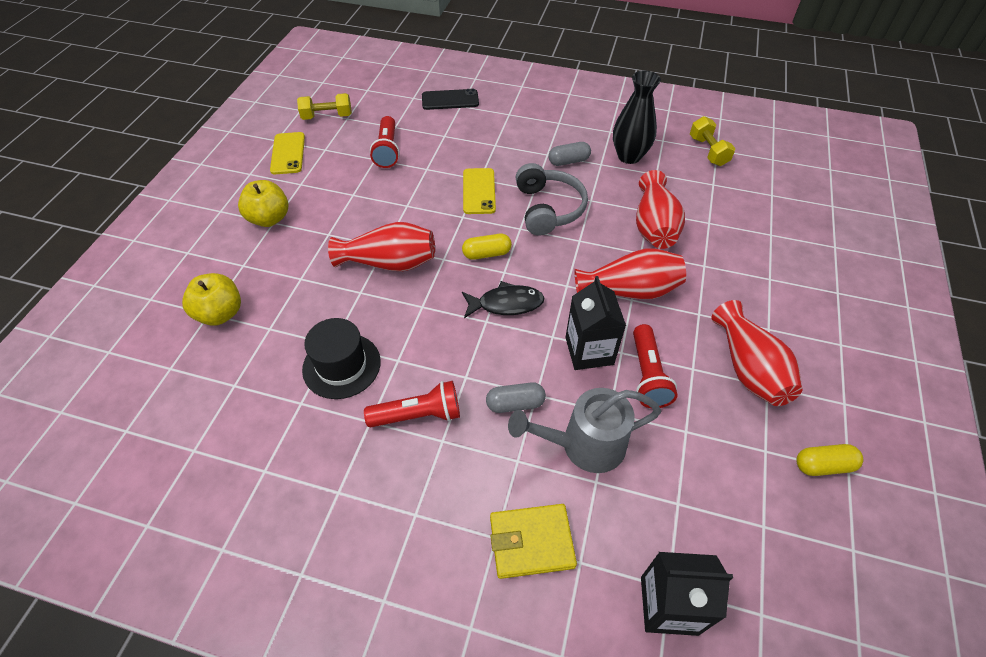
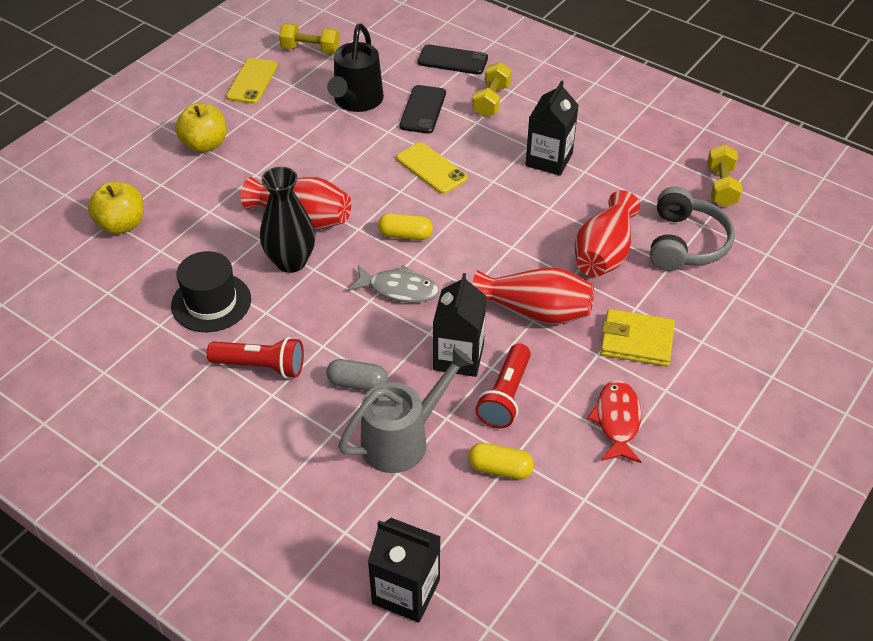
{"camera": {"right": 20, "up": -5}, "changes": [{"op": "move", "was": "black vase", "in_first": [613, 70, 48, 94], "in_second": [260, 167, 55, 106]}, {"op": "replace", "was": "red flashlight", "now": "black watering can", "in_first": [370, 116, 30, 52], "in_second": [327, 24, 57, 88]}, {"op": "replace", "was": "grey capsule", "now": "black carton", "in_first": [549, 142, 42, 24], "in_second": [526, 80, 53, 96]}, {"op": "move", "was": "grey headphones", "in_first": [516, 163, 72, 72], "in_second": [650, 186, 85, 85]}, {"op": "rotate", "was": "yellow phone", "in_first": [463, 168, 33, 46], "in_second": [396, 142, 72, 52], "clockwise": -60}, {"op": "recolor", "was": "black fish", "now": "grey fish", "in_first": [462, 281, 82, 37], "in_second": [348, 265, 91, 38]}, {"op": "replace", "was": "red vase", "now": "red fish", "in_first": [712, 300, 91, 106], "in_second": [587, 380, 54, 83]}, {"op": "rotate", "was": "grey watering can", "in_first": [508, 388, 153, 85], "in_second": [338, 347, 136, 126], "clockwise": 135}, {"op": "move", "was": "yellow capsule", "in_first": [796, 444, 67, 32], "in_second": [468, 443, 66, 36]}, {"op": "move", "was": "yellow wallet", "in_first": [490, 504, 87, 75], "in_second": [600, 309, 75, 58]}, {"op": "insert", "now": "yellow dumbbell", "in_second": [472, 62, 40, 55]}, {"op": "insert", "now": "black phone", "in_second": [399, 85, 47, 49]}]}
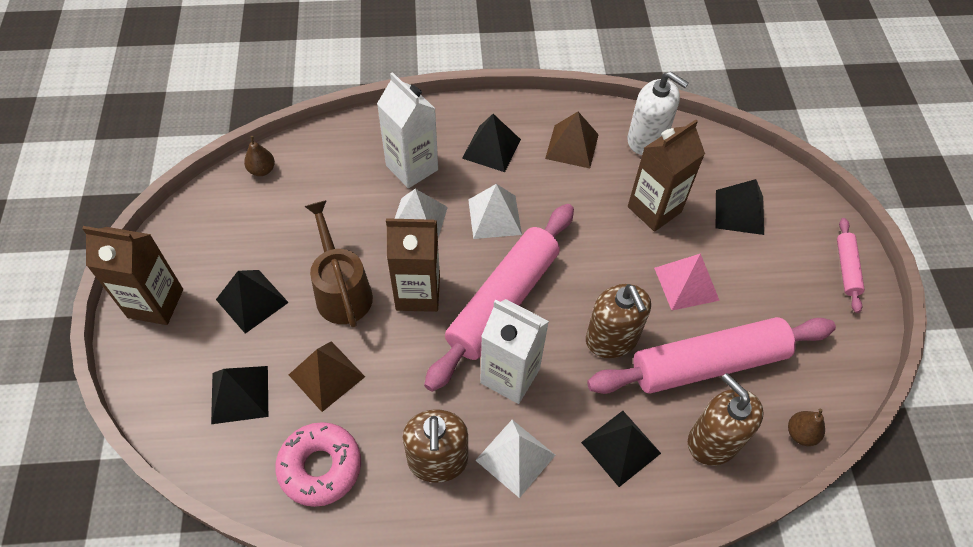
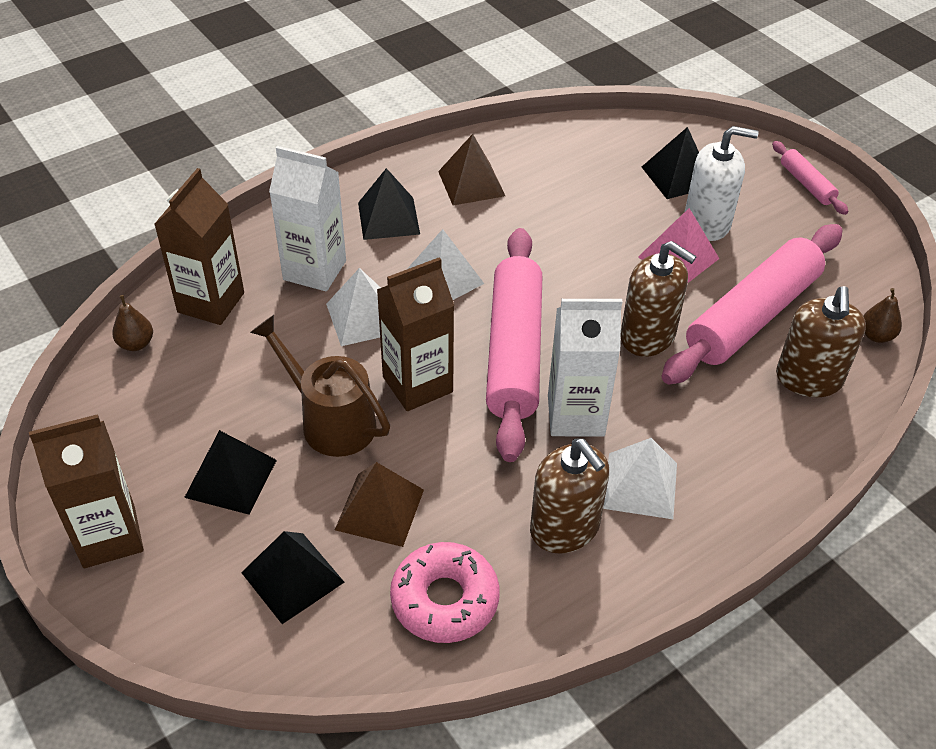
{"camera": {"right": -30, "up": -10}, "changes": [{"op": "move", "was": "white soap dispenser", "in_first": [627, 71, 62, 84], "in_second": [685, 126, 74, 115]}, {"op": "move", "was": "brown carton", "in_first": [628, 119, 77, 113], "in_second": [154, 168, 90, 157]}, {"op": "rotate", "was": "brown soap dispenser", "in_first": [688, 373, 76, 93], "in_second": [776, 286, 90, 111], "clockwise": -105}, {"op": "delete", "was": "black pyramid", "in_first": [581, 411, 80, 76]}]}
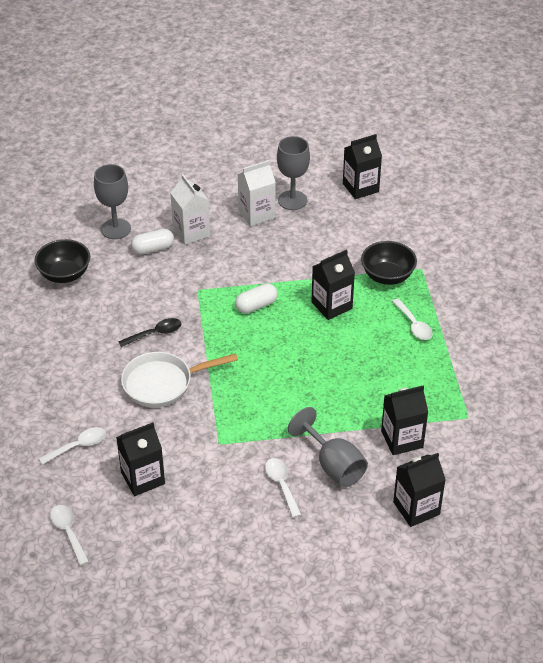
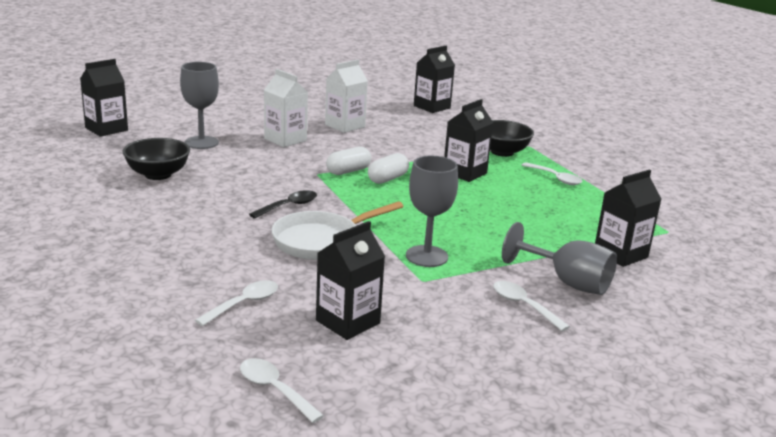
{"camera": {"right": -20, "up": -20}, "changes": [{"op": "move", "was": "grey goblet", "in_first": [277, 136, 33, 74], "in_second": [406, 156, 52, 111]}, {"op": "move", "was": "white capsule", "in_first": [131, 229, 43, 26], "in_second": [326, 147, 45, 28]}, {"op": "move", "was": "black carton", "in_first": [393, 453, 53, 74], "in_second": [80, 59, 48, 78]}]}
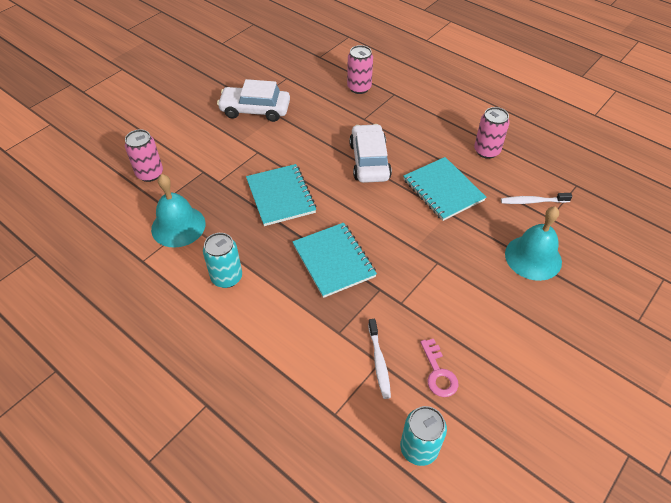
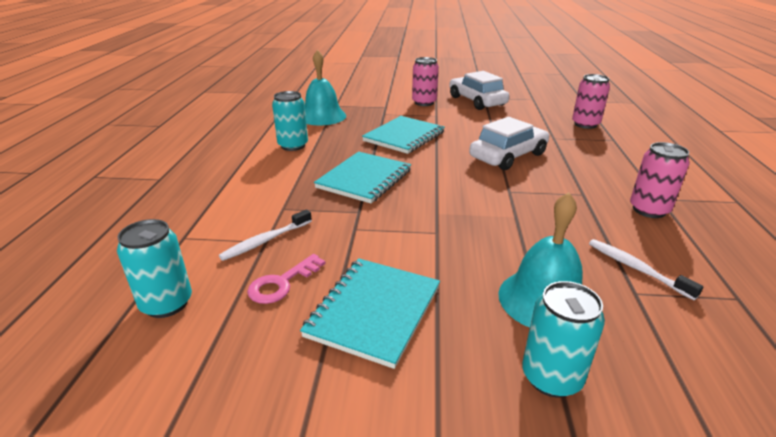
{"camera": {"right": 55, "up": -20}, "changes": [{"op": "move", "was": "pink can", "in_first": [125, 129, 38, 53], "in_second": [412, 57, 27, 49]}, {"op": "move", "was": "turquoise notebook", "in_first": [404, 157, 82, 64], "in_second": [300, 258, 140, 111]}, {"op": "insert", "now": "turquoise can", "in_second": [522, 281, 83, 117]}]}
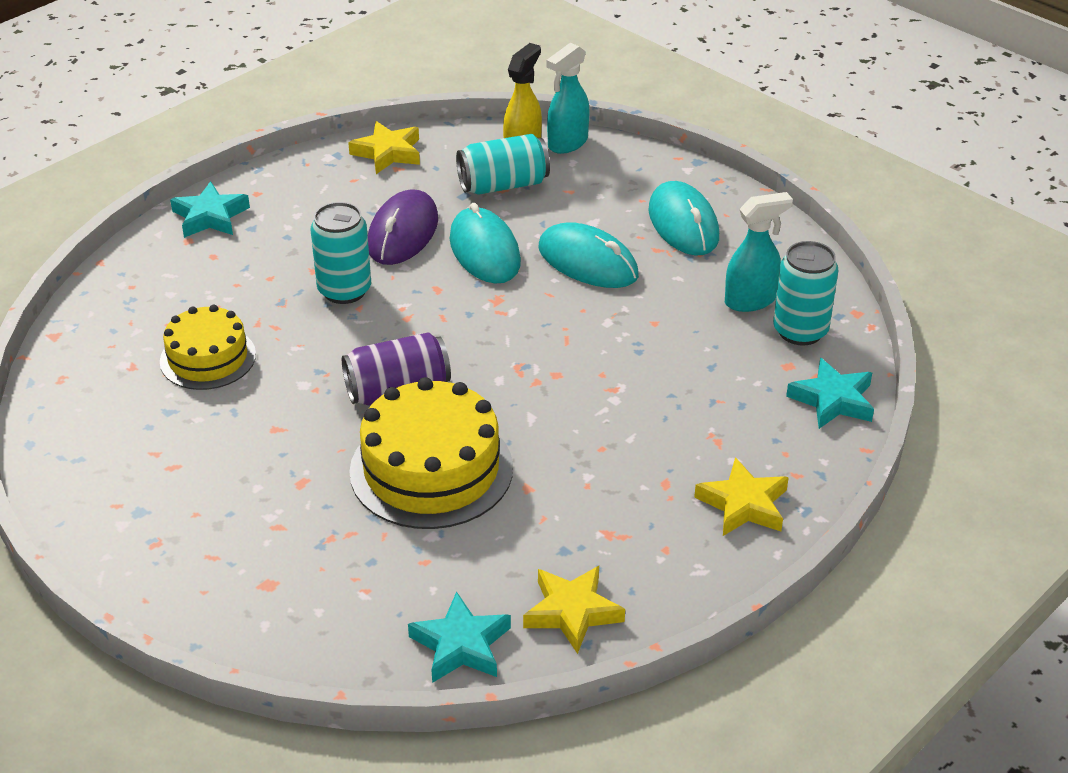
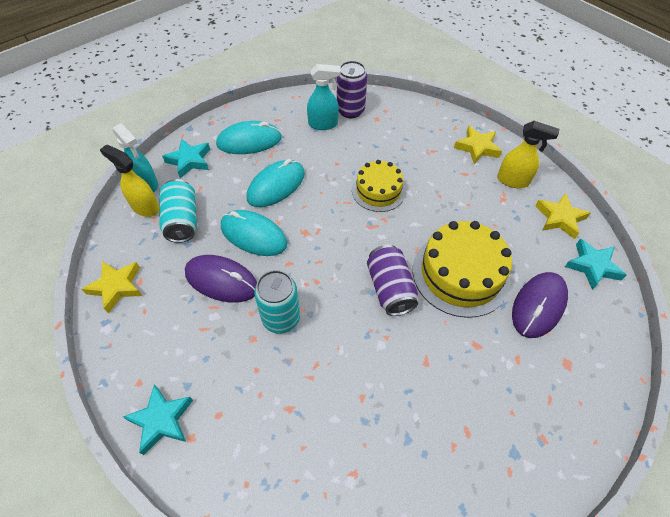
{"camera": {"right": -85, "up": 15}, "changes": [{"op": "rotate", "was": "turquoise spray bottle", "in_first": [725, 192, 68, 120], "in_second": [307, 64, 34, 66], "clockwise": 105}, {"op": "rotate", "was": "turquoise mouse", "in_first": [450, 203, 71, 81], "in_second": [221, 210, 66, 46], "clockwise": 45}, {"op": "recolor", "was": "turquoise can", "now": "purple can", "in_first": [773, 241, 66, 104], "in_second": [337, 61, 30, 57]}, {"op": "move", "was": "yellow cake", "in_first": [160, 305, 96, 85], "in_second": [352, 160, 54, 52]}, {"op": "move", "was": "turquoise star", "in_first": [786, 358, 88, 71], "in_second": [162, 139, 48, 39]}, {"op": "insert", "now": "yellow spray bottle", "in_second": [497, 121, 62, 67]}, {"op": "insert", "now": "purple mouse", "in_second": [512, 272, 56, 66]}]}
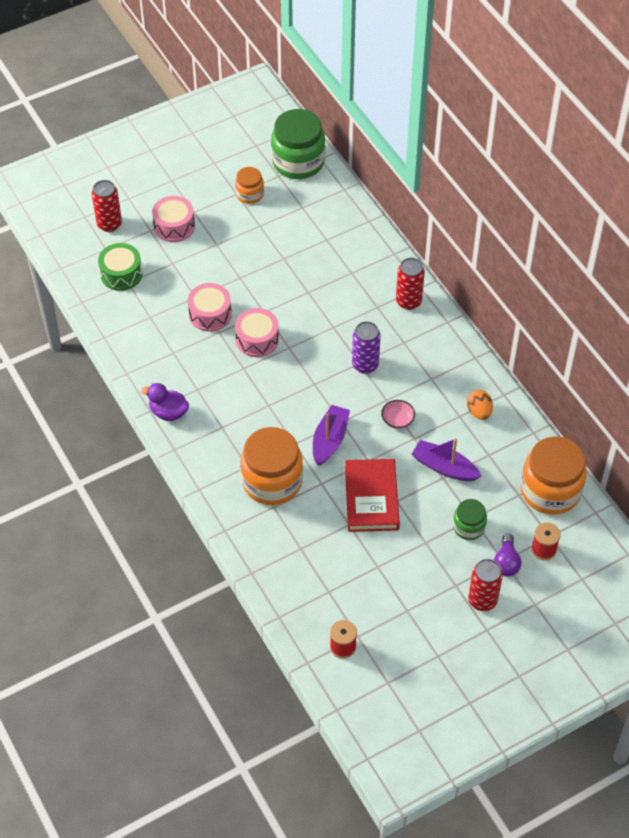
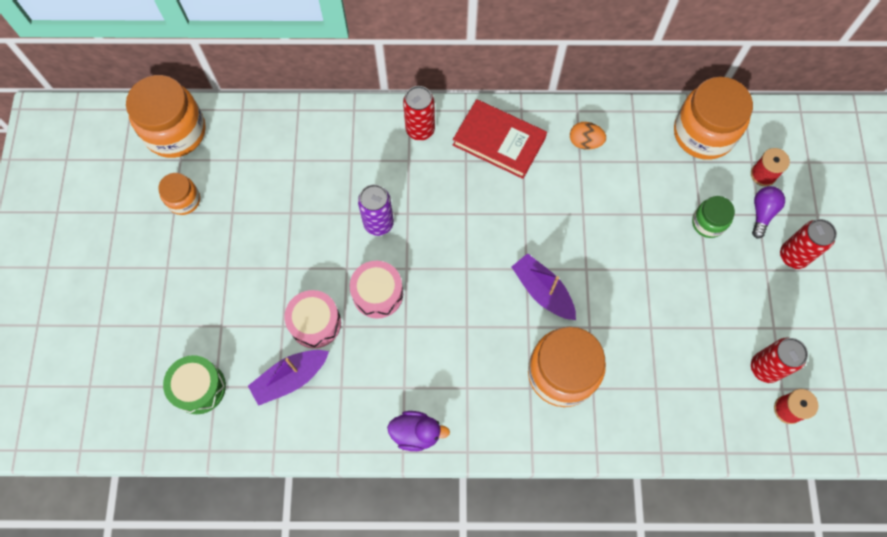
{"camera": {"right": -60, "up": 15}, "changes": [{"op": "recolor", "was": "green jar", "now": "orange jar", "in_first": [271, 109, 54, 70], "in_second": [126, 75, 80, 83]}, {"op": "move", "was": "red can", "in_first": [92, 180, 30, 52], "in_second": [751, 338, 57, 45]}, {"op": "delete", "was": "pink drum", "in_first": [152, 196, 43, 46]}, {"op": "move", "was": "purple can", "in_first": [352, 321, 29, 53], "in_second": [358, 184, 36, 52]}, {"op": "rotate", "was": "purple duck", "in_first": [141, 383, 48, 38], "in_second": [387, 411, 63, 40], "clockwise": -135}, {"op": "delete", "was": "pink bowl", "in_first": [381, 400, 34, 29]}, {"op": "move", "was": "purple boat", "in_first": [411, 438, 71, 43], "in_second": [248, 350, 81, 56]}, {"op": "move", "was": "red book", "in_first": [345, 459, 55, 73], "in_second": [453, 99, 94, 80]}, {"op": "rotate", "was": "purple light bulb", "in_first": [494, 533, 27, 44], "in_second": [752, 186, 33, 52], "clockwise": -105}]}
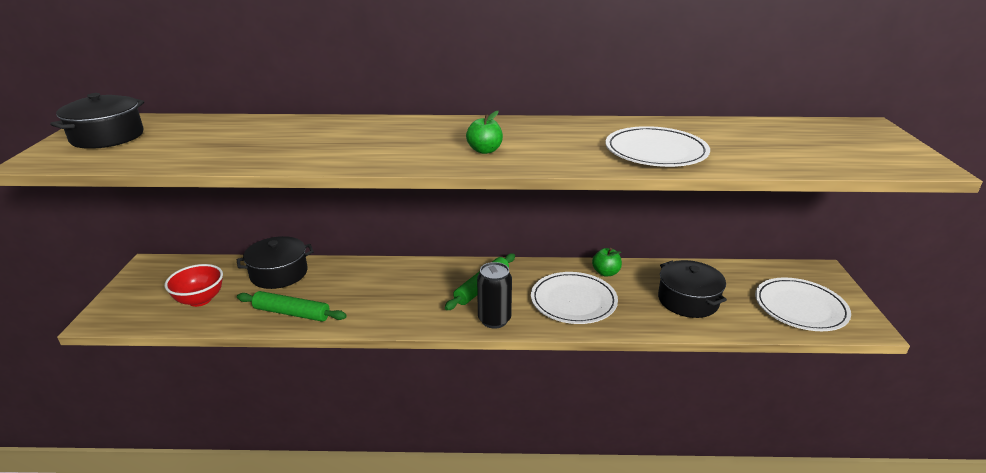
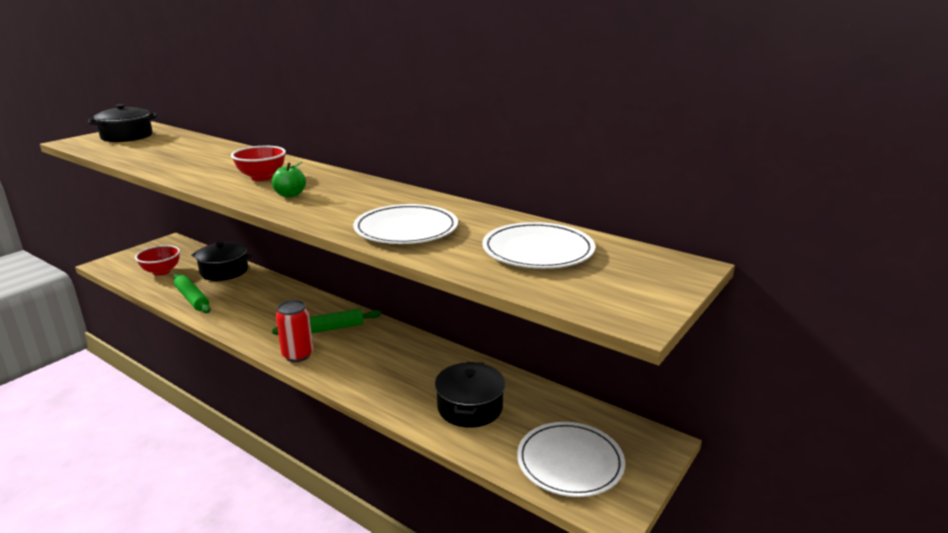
{"camera": {"right": 35, "up": -5}, "changes": [{"op": "delete", "was": "green apple", "in_first": [592, 248, 30, 29]}, {"op": "recolor", "was": "black can", "now": "red can", "in_first": [477, 262, 35, 67], "in_second": [276, 300, 37, 62]}, {"op": "move", "was": "white plate", "in_first": [531, 272, 87, 52], "in_second": [482, 222, 113, 47]}, {"op": "insert", "now": "red bowl", "in_second": [231, 146, 55, 35]}]}
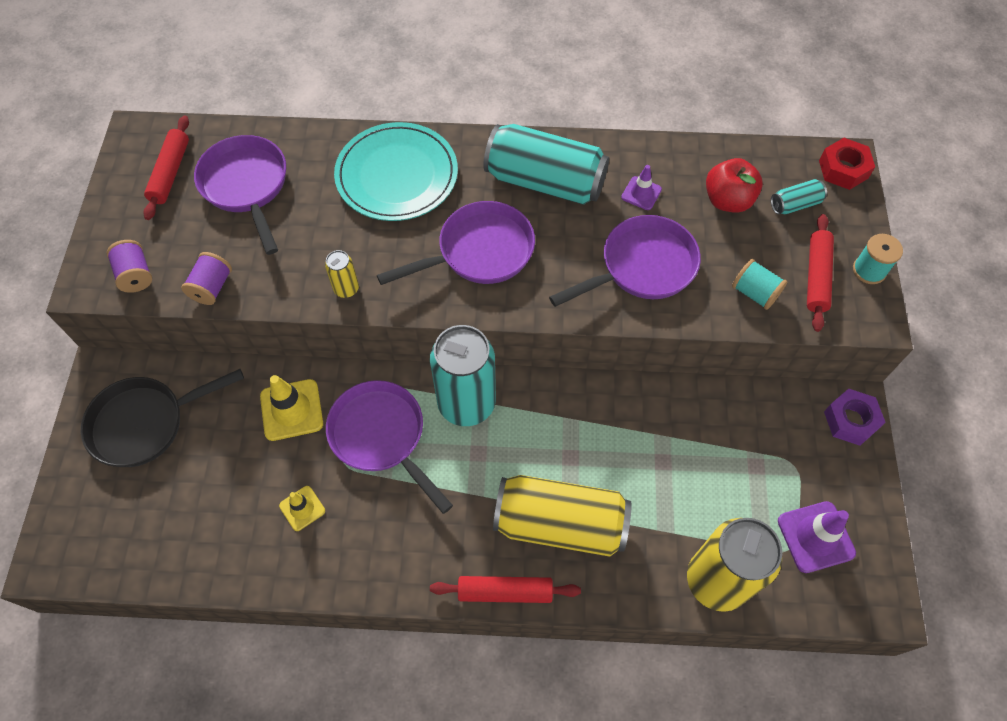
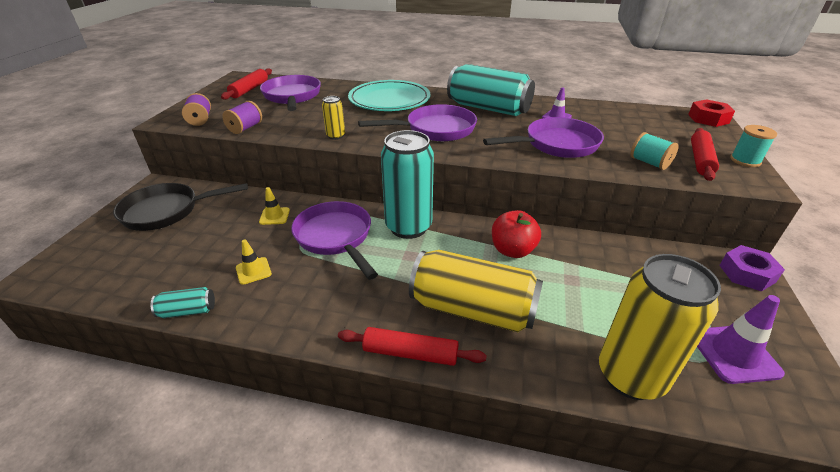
{"camera": {"right": 10, "up": -25}, "changes": [{"op": "move", "was": "red apple", "in_first": [706, 158, 57, 55], "in_second": [492, 210, 49, 48]}, {"op": "move", "was": "turquoise can", "in_first": [771, 179, 56, 35], "in_second": [151, 287, 64, 31]}, {"op": "resize", "was": "yellow traffic cone", "in_first": [260, 375, 63, 66], "in_second": [259, 187, 31, 38], "ratio": 0.59}]}
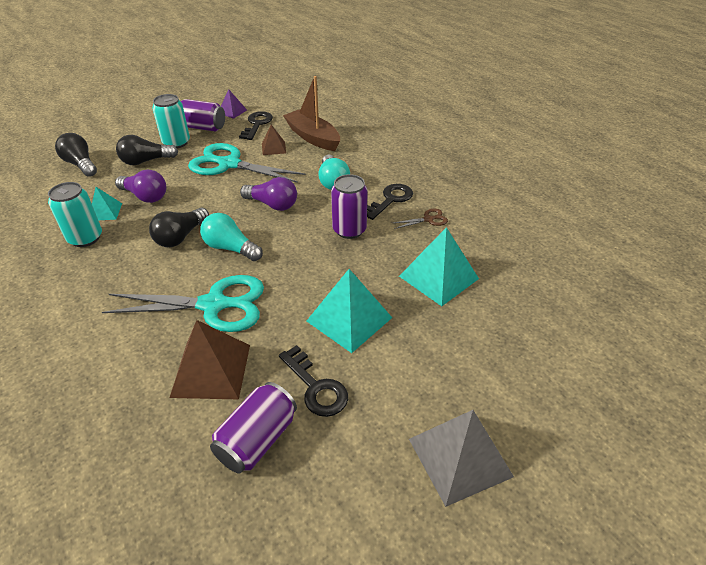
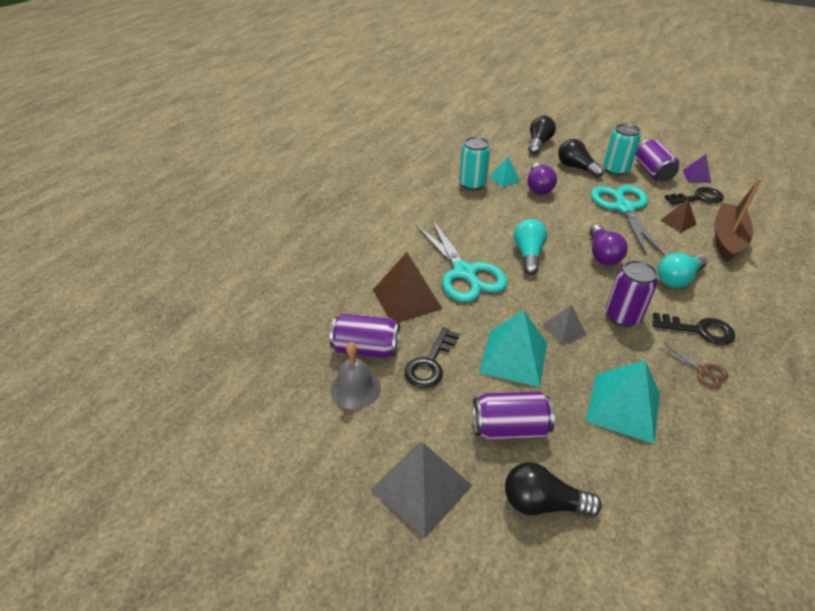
{"camera": {"right": 65, "up": 0}, "changes": [{"op": "move", "was": "black light bulb", "in_first": [149, 208, 60, 39], "in_second": [505, 462, 97, 55]}, {"op": "insert", "now": "grey pyramid", "in_second": [543, 305, 43, 40]}, {"op": "insert", "now": "grey bell", "in_second": [330, 342, 51, 67]}, {"op": "insert", "now": "purple can", "in_second": [473, 391, 82, 49]}]}
